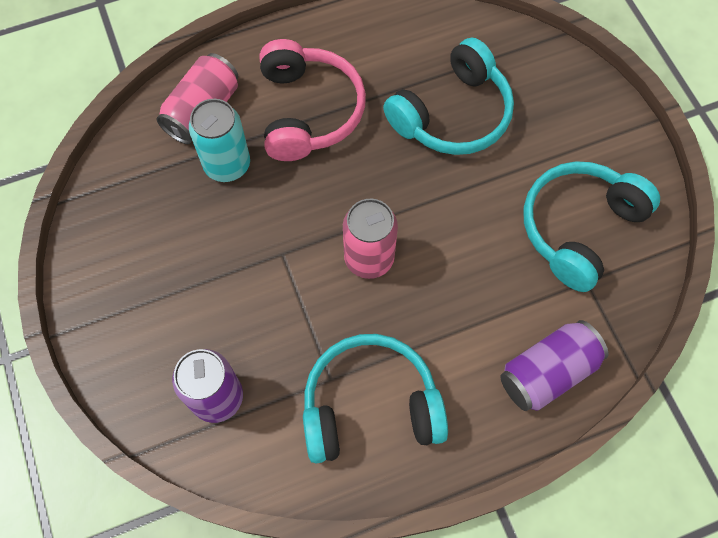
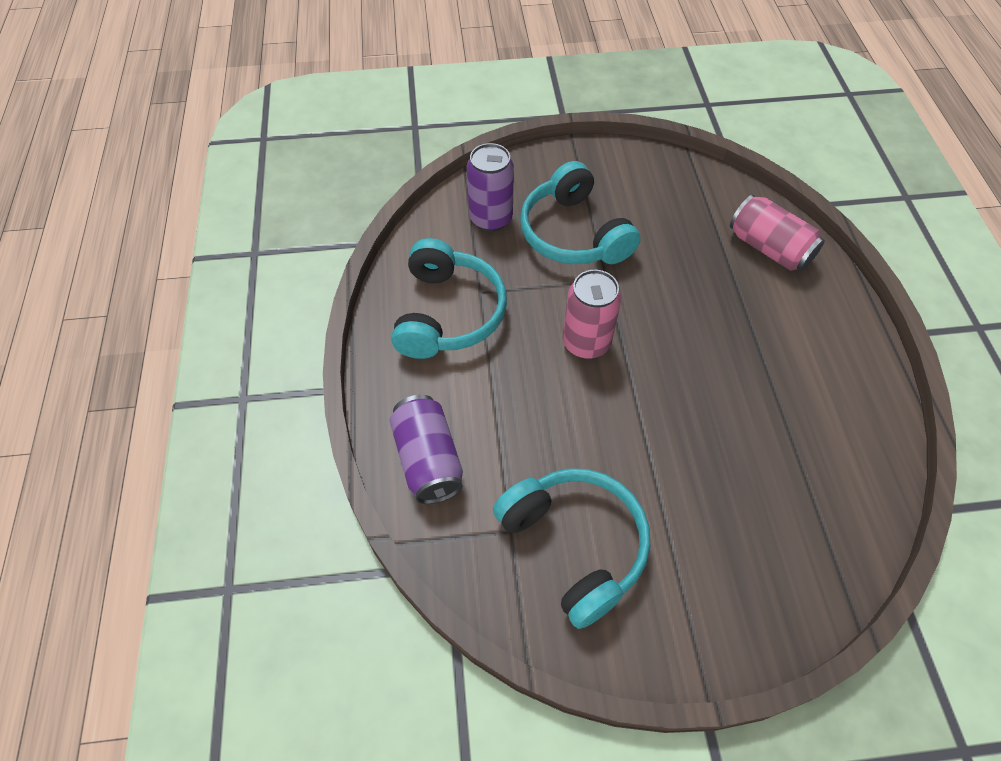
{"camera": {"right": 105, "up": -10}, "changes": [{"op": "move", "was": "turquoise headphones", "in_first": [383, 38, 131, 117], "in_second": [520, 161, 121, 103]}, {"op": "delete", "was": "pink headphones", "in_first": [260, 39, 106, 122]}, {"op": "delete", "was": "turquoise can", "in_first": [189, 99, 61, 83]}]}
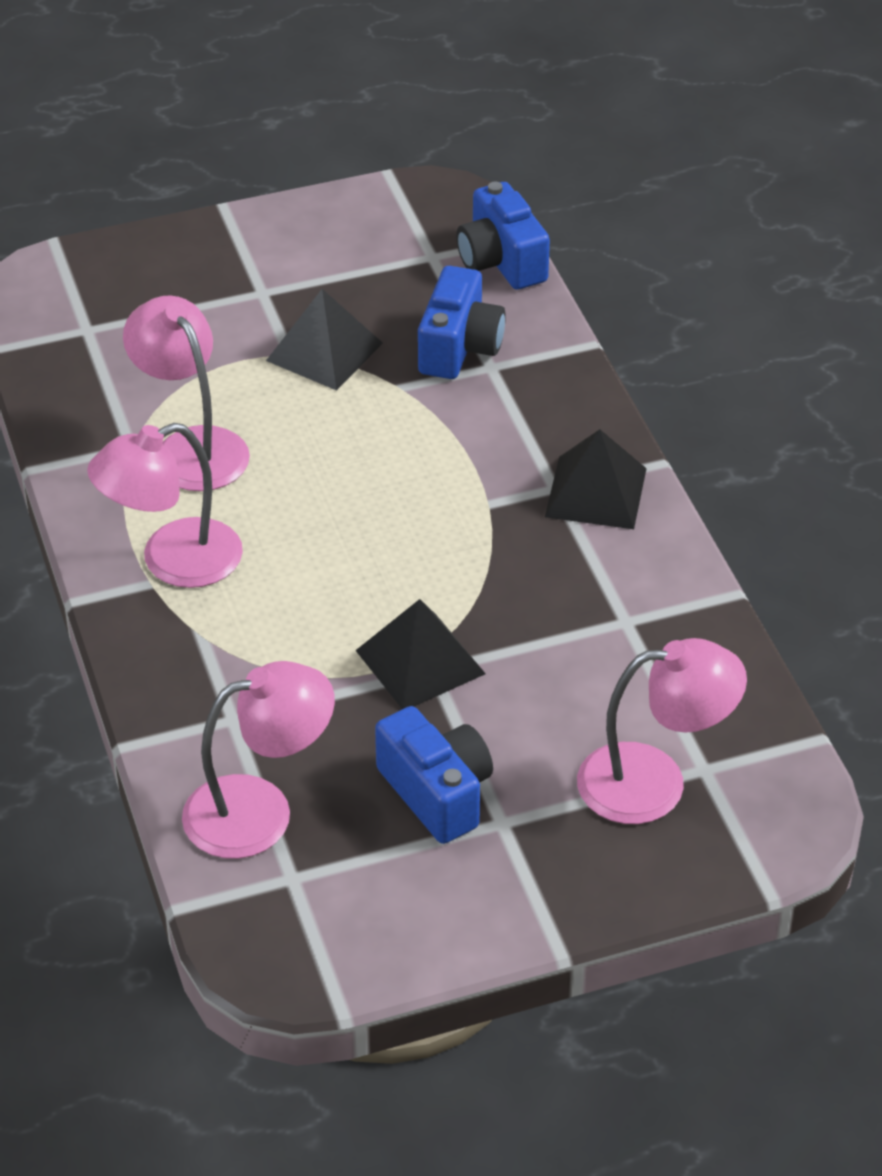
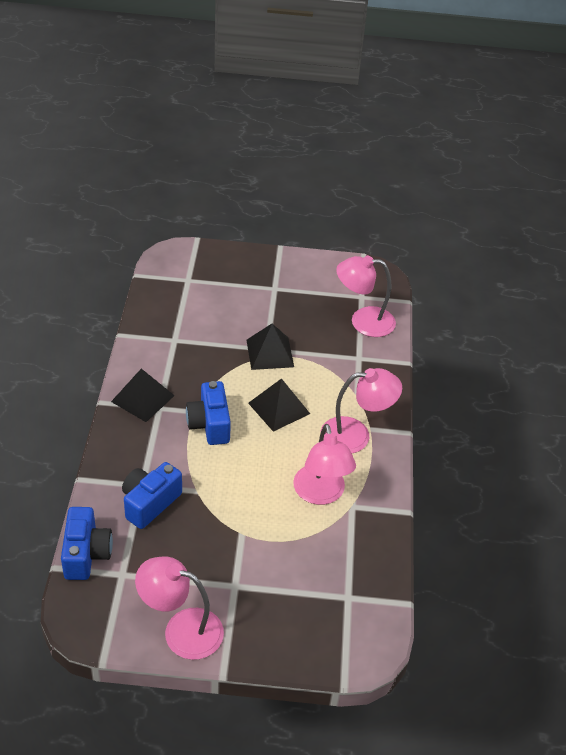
{"camera": {"right": -160, "up": 0}, "changes": [{"op": "move", "was": "black pyramid", "in_first": [266, 289, 117, 102], "in_second": [248, 378, 62, 54]}, {"op": "move", "was": "pink lamp", "in_first": [577, 638, 170, 186], "in_second": [135, 557, 89, 103]}, {"op": "move", "was": "blue camera", "in_first": [375, 706, 118, 138], "in_second": [186, 381, 45, 64]}]}
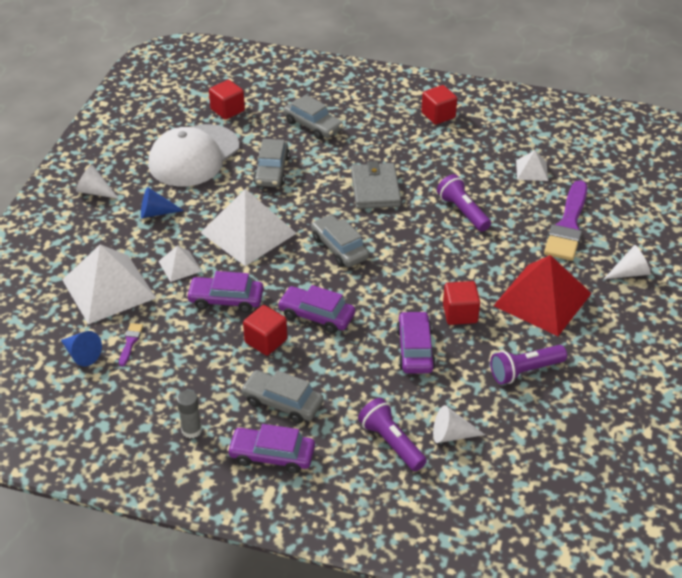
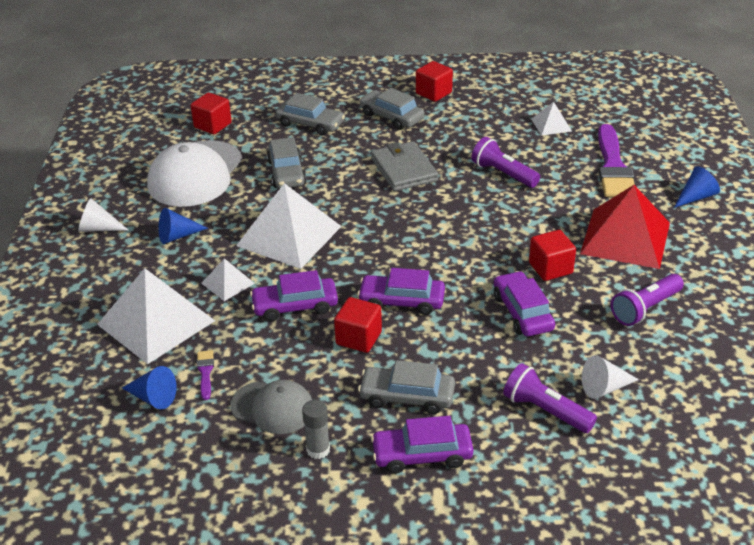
{"camera": {"right": -15, "up": -5}, "changes": [{"op": "move", "was": "grey car", "in_first": [311, 214, 58, 53], "in_second": [359, 88, 66, 42]}, {"op": "recolor", "was": "white cone", "now": "blue cone", "in_first": [604, 245, 47, 34], "in_second": [674, 166, 46, 42]}, {"op": "insert", "now": "grey cap", "in_second": [230, 380, 82, 54]}]}
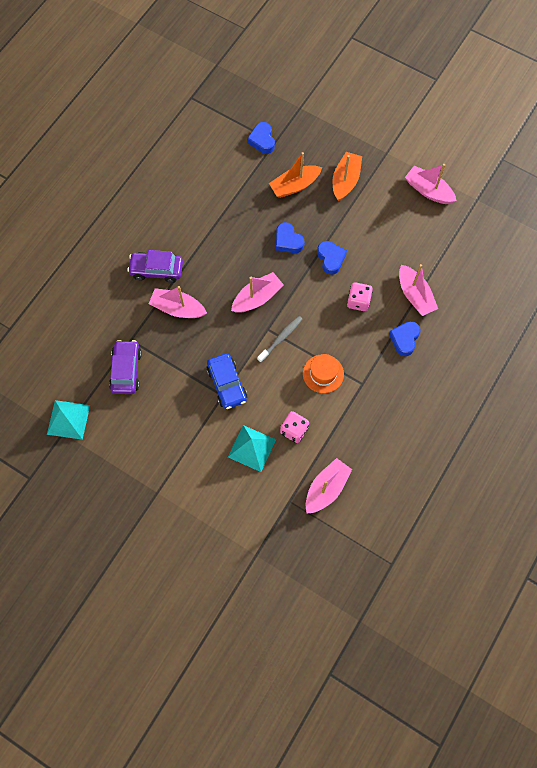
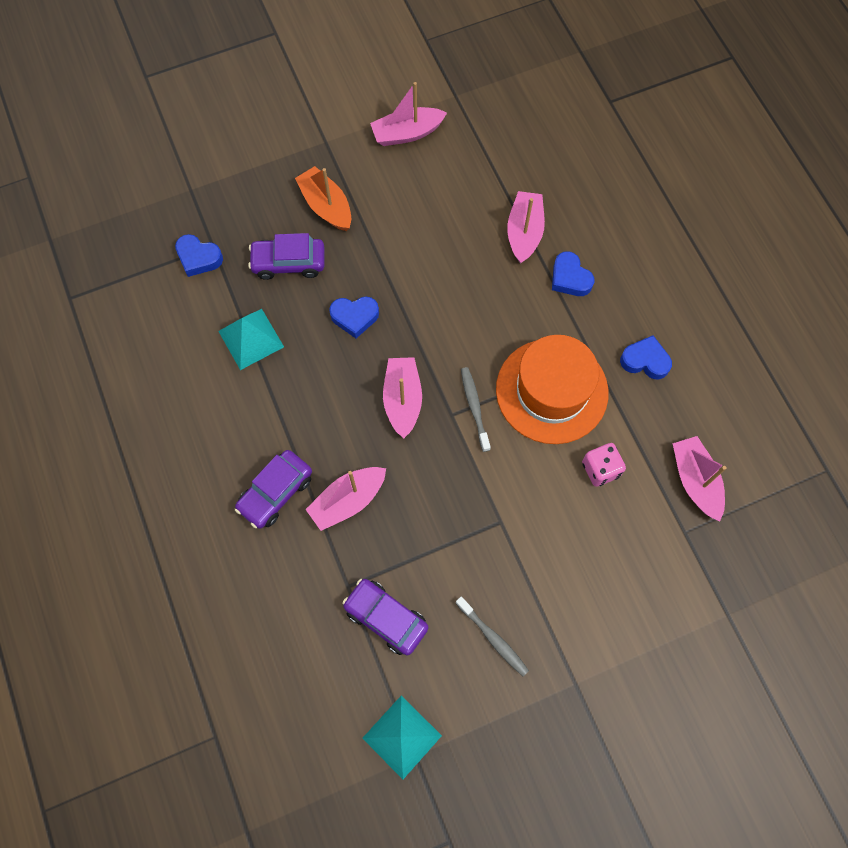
{"camera": {"right": -55, "up": 0}, "changes": [{"op": "replace", "was": "orange boat", "now": "purple car", "in_first": [269, 152, 53, 46], "in_second": [248, 233, 77, 47]}, {"op": "move", "was": "blue heart", "in_first": [317, 241, 30, 34], "in_second": [620, 335, 52, 45]}, {"op": "rotate", "was": "pink boat", "in_first": [399, 264, 39, 52], "in_second": [507, 191, 38, 73], "clockwise": -90}, {"op": "delete", "was": "pink dice", "in_first": [347, 282, 26, 29]}, {"op": "delete", "was": "blue car", "in_first": [207, 353, 40, 56]}, {"op": "resize", "was": "orange hat", "in_first": [303, 354, 41, 39], "in_second": [496, 335, 112, 109], "ratio": 1.94}, {"op": "move", "was": "turquoise pyramid", "in_first": [228, 425, 48, 47], "in_second": [218, 309, 66, 61]}, {"op": "insert", "now": "grey toothbrush", "in_second": [456, 597, 73, 79]}]}
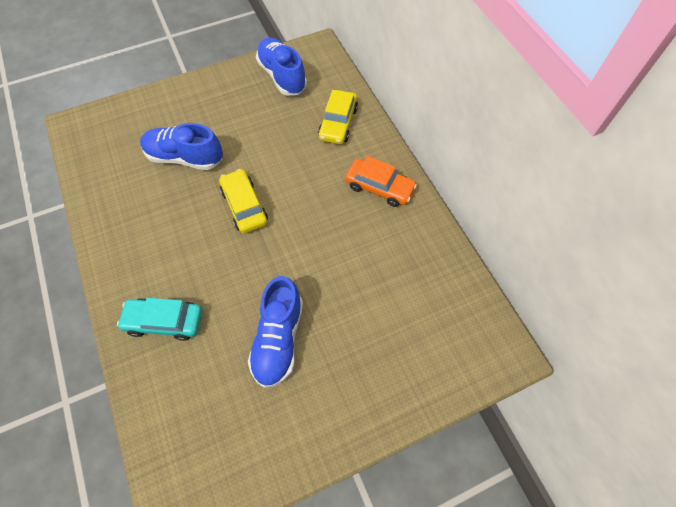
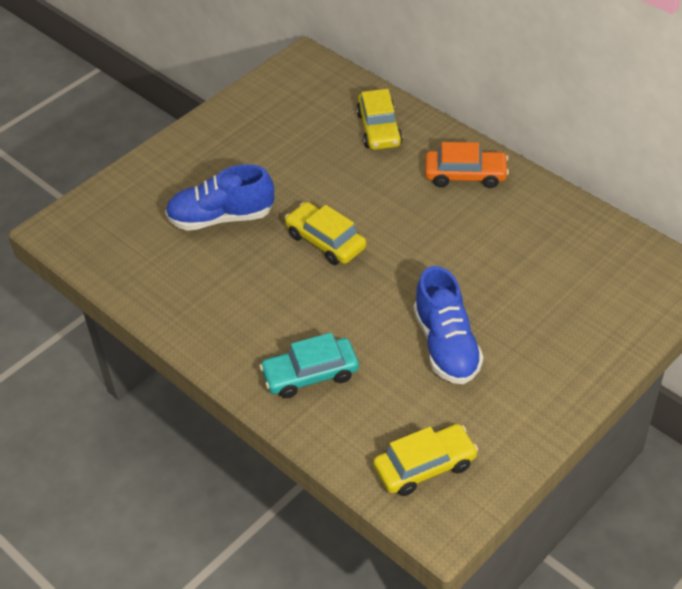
{"camera": {"right": -20, "up": -15}, "changes": [{"op": "delete", "was": "blue shoe", "in_first": [256, 38, 51, 58]}, {"op": "insert", "now": "yellow car", "in_second": [373, 424, 105, 72]}]}
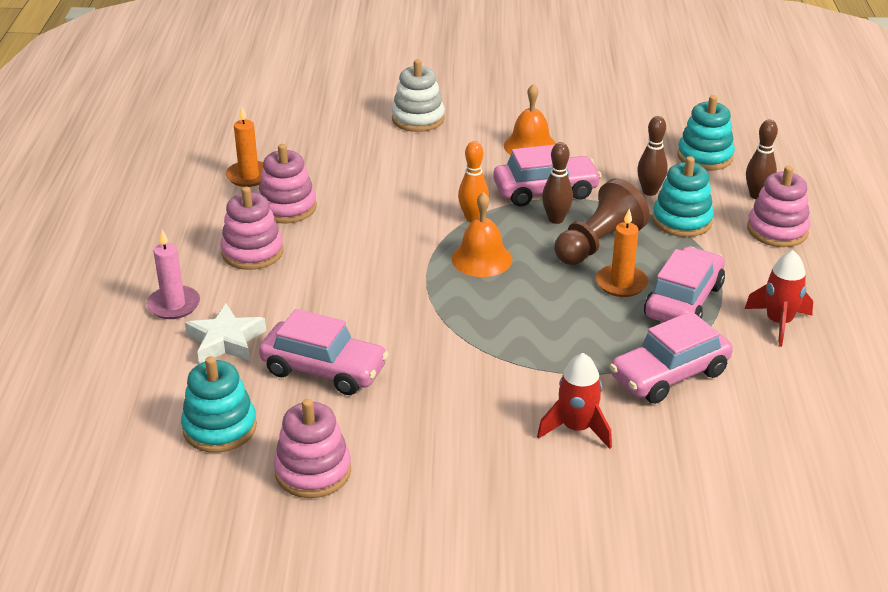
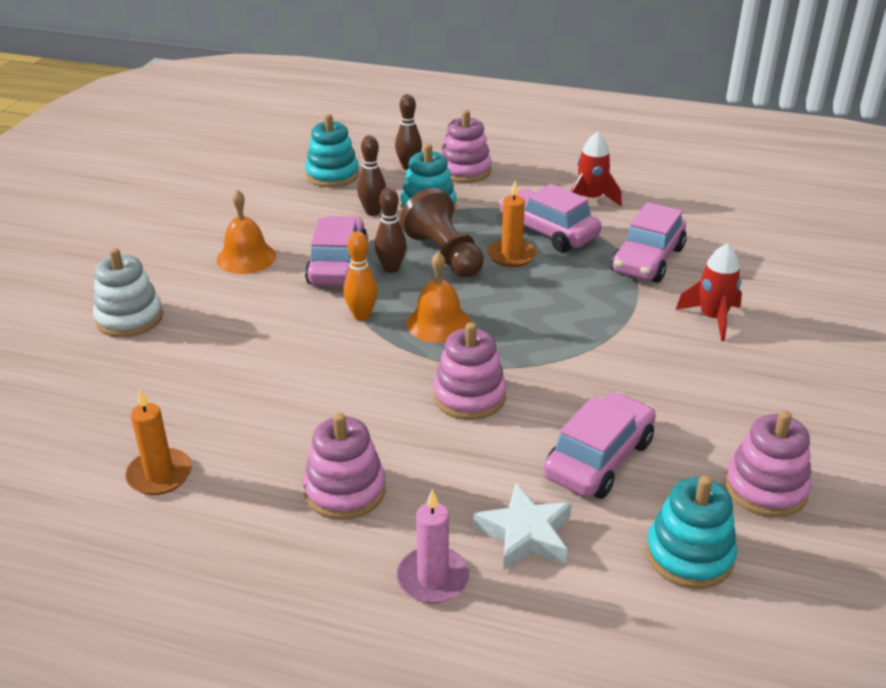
{"camera": {"right": -75, "up": 0}, "changes": [{"op": "move", "was": "pink stacking toy", "in_first": [258, 144, 59, 79], "in_second": [433, 322, 74, 98]}, {"op": "rotate", "was": "pink car", "in_first": [609, 311, 124, 93], "in_second": [611, 202, 76, 81], "clockwise": 45}]}
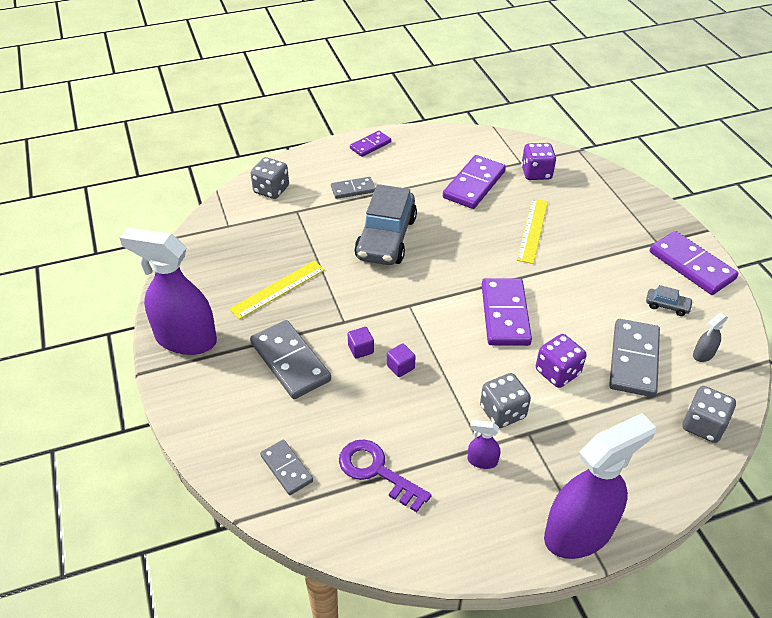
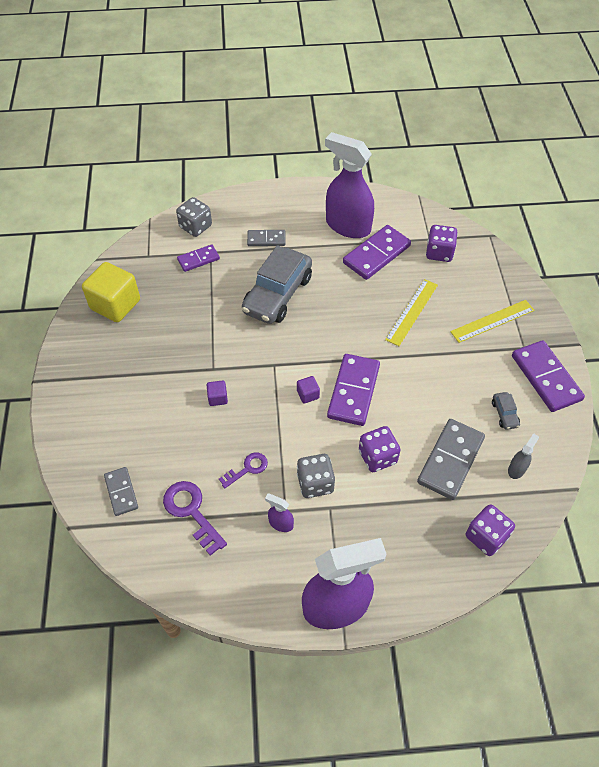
{"camera": {"right": 15, "up": 10}, "changes": [{"op": "move", "was": "purple domino", "in_first": [350, 131, 41, 26], "in_second": [177, 244, 43, 28]}, {"op": "move", "was": "purple spray bottle", "in_first": [120, 228, 97, 127], "in_second": [325, 132, 49, 106]}, {"op": "move", "was": "yellow ruler", "in_first": [229, 261, 96, 58], "in_second": [450, 300, 85, 43]}, {"op": "rotate", "was": "grey car", "in_first": [646, 285, 47, 31], "in_second": [492, 392, 28, 38], "clockwise": 45}, {"op": "rotate", "was": "grey spray bottle", "in_first": [693, 313, 35, 49], "in_second": [508, 433, 31, 46], "clockwise": 150}, {"op": "delete", "was": "grey domino", "in_first": [250, 320, 81, 79]}, {"op": "move", "was": "purple cube", "in_first": [387, 344, 29, 33], "in_second": [297, 376, 23, 27]}, {"op": "recolor", "was": "grey dice", "now": "purple dice", "in_first": [683, 386, 53, 57], "in_second": [466, 504, 49, 52]}, {"op": "insert", "now": "yellow cube", "in_second": [82, 262, 58, 60]}, {"op": "insert", "now": "purple key", "in_second": [219, 453, 49, 35]}]}
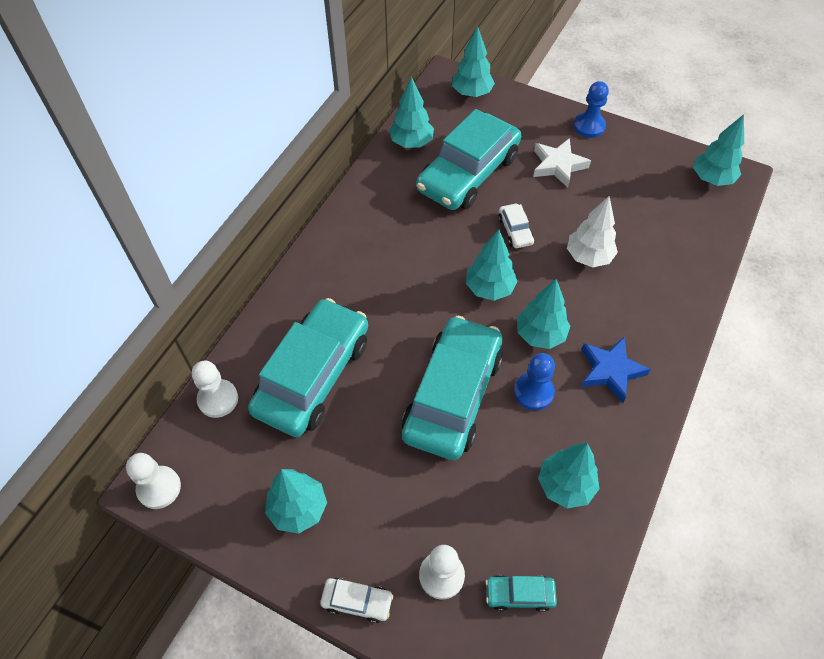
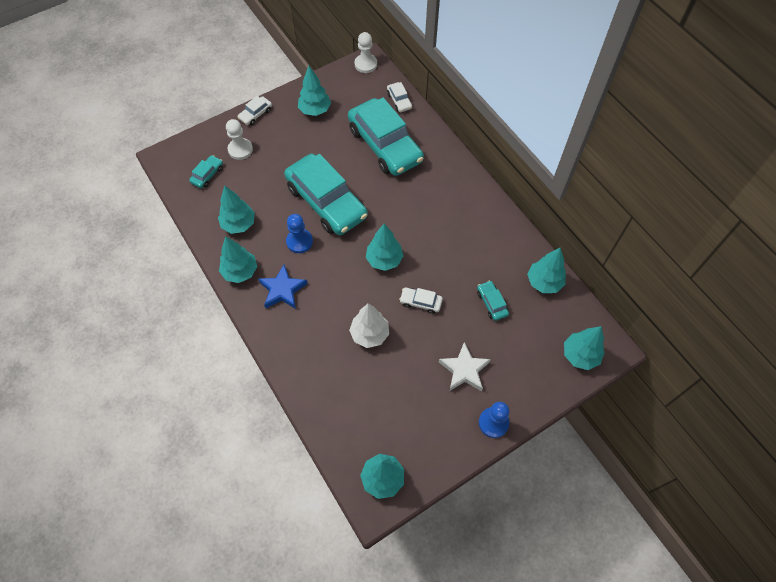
{"camera": {"right": 120, "up": 5}, "changes": [{"op": "resize", "was": "turquoise car", "in_first": [416, 109, 105, 101], "in_second": [477, 280, 32, 41], "ratio": 0.41}, {"op": "move", "was": "turquoise tree", "in_first": [517, 279, 53, 70], "in_second": [219, 236, 38, 47]}, {"op": "replace", "was": "white pawn", "now": "white car", "in_first": [192, 361, 46, 57], "in_second": [387, 82, 25, 30]}]}
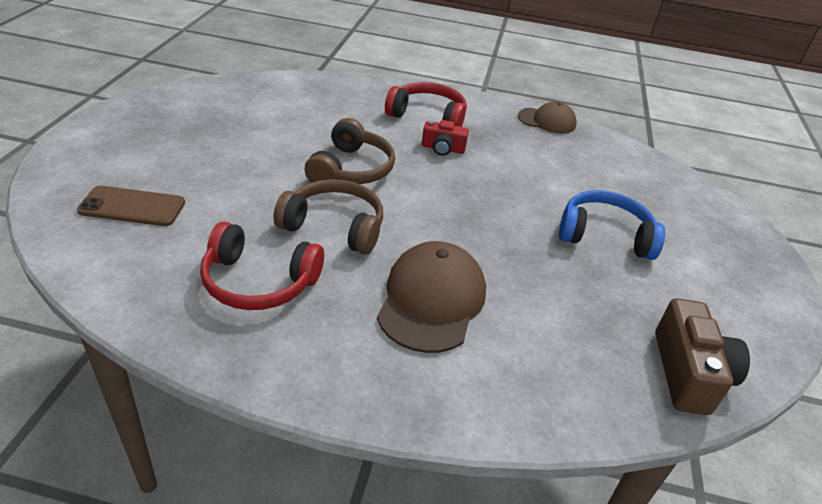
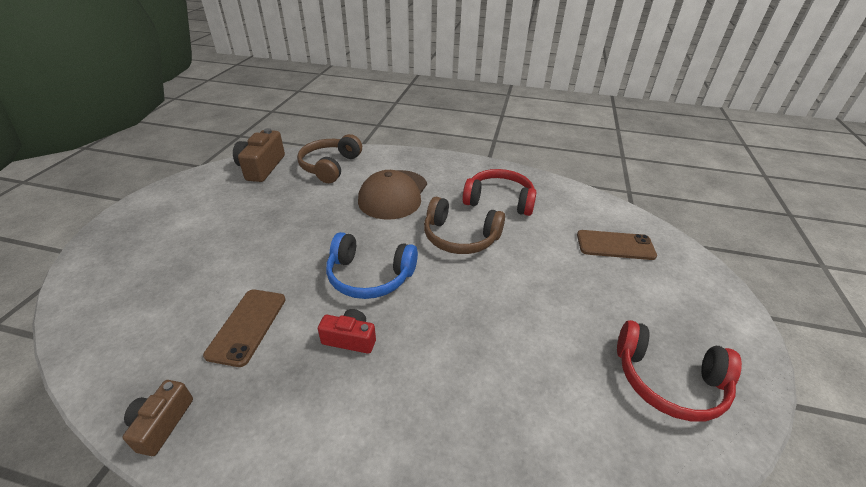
{"camera": {"right": -175, "up": 0}, "changes": [{"op": "move", "was": "red headphones", "in_first": [385, 82, 82, 45], "in_second": [617, 320, 125, 101]}, {"op": "replace", "was": "brown cap", "now": "brown camera", "in_first": [518, 101, 59, 33], "in_second": [123, 380, 70, 76]}, {"op": "move", "was": "brown headphones", "in_first": [305, 118, 90, 66], "in_second": [297, 134, 65, 49]}, {"op": "move", "was": "blue headphones", "in_first": [559, 190, 106, 70], "in_second": [326, 232, 92, 67]}, {"op": "insert", "now": "brown phone", "in_second": [203, 290, 83, 77]}]}
